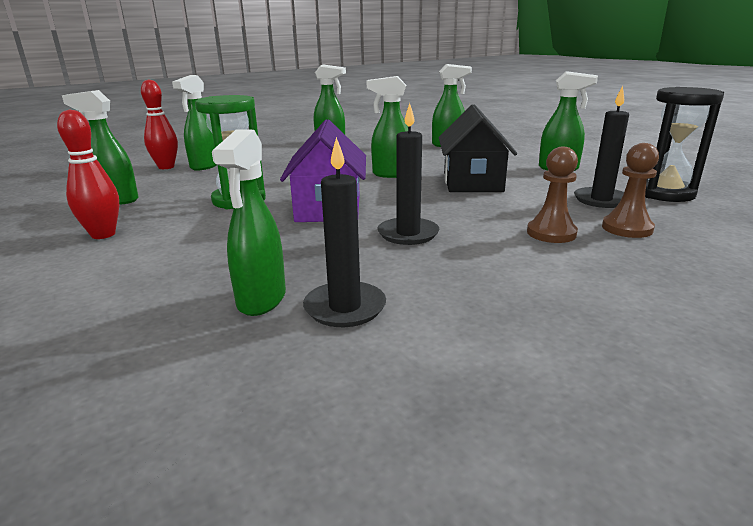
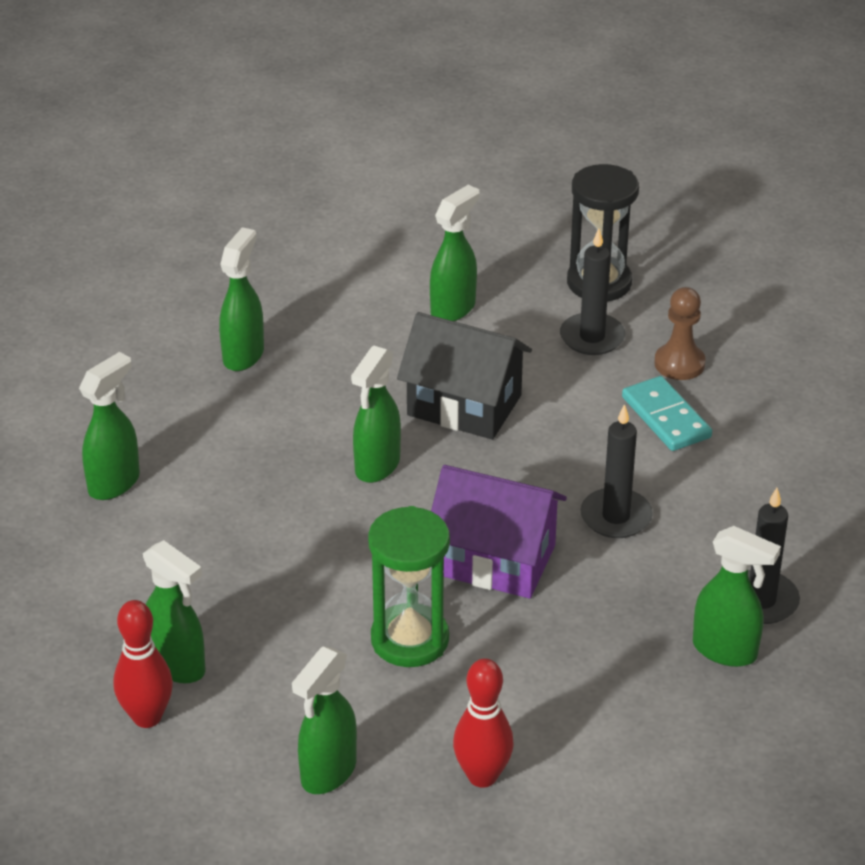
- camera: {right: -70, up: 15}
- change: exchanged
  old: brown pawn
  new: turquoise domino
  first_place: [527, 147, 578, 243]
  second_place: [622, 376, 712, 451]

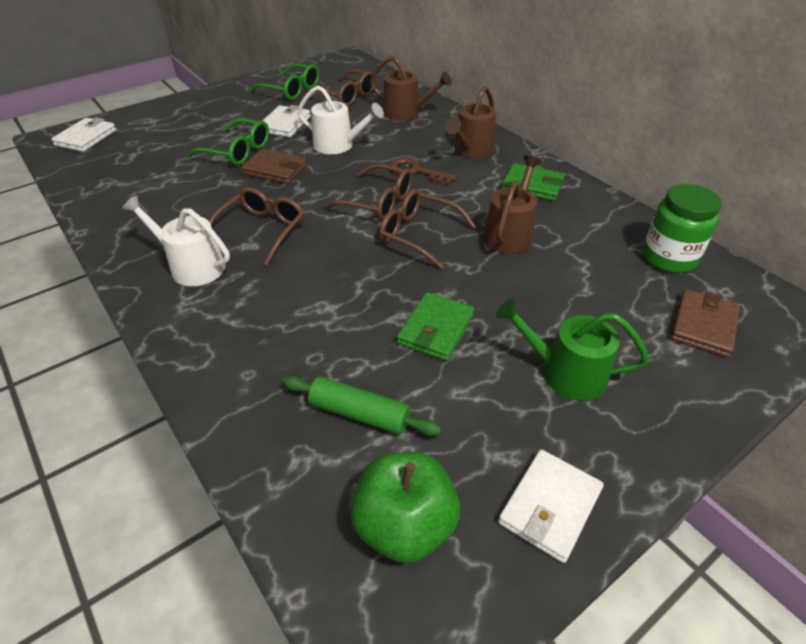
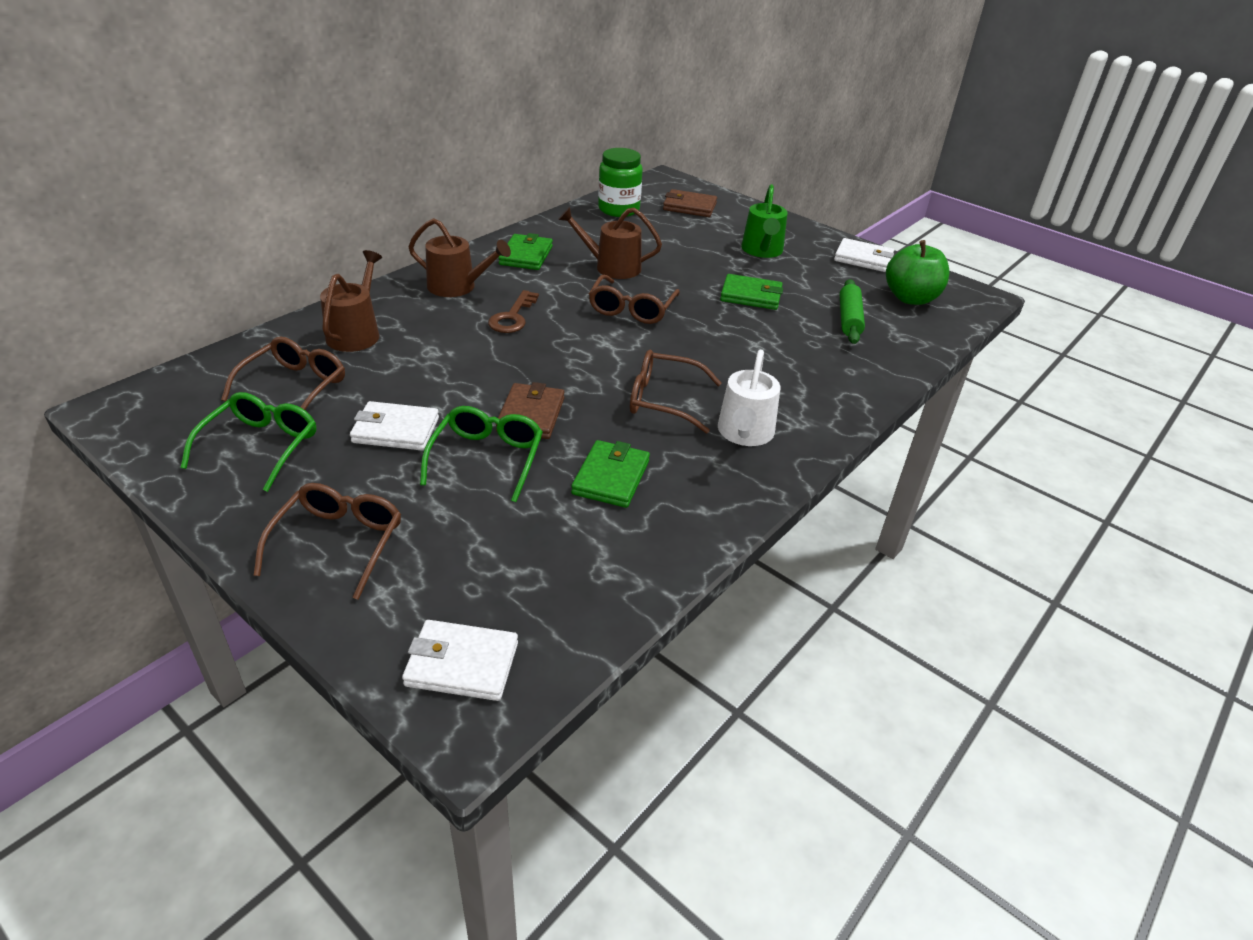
- camera: {right: -105, up: -5}
- change: missing
  old: white watering can
  first_place: [297, 85, 384, 154]
- change: relocated
  old: brown glasses
  first_place: [323, 164, 413, 220]
  second_place: [253, 483, 401, 600]
- change: appeared
  new: green wallet
  second_place: [571, 440, 650, 508]

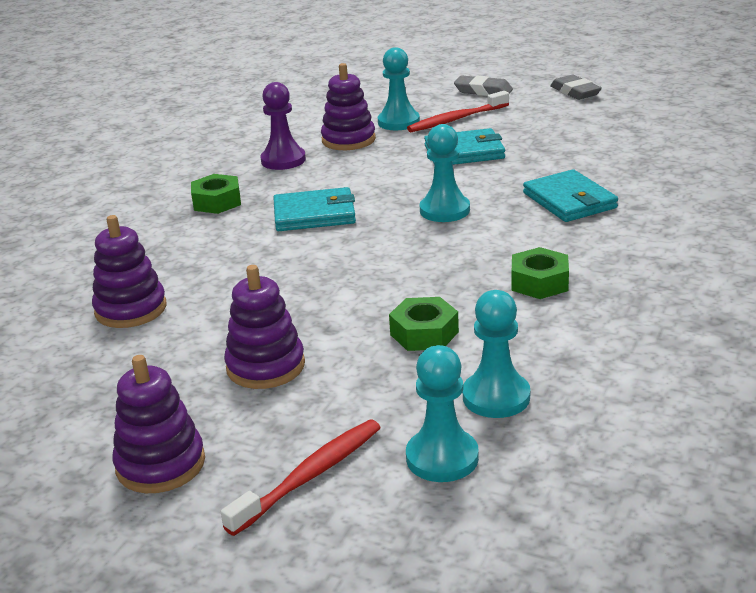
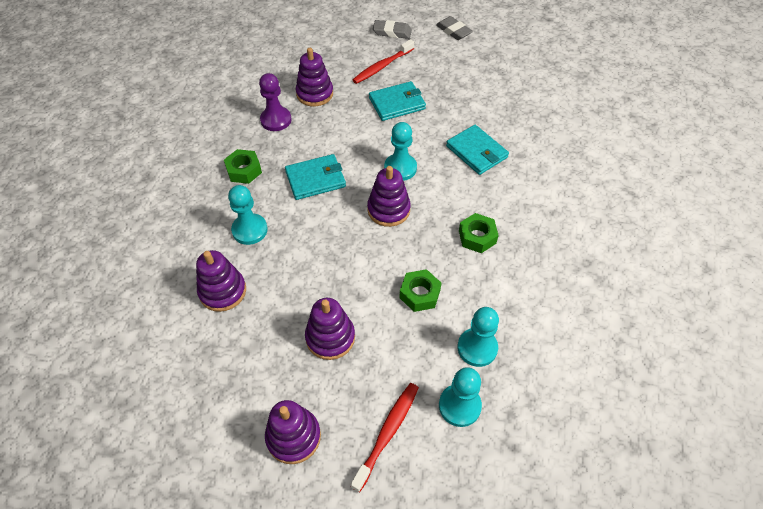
- camera: {right: -15, up: 25}
- change: relocated
  old: turquoise pawn
  first_place: [378, 47, 420, 130]
  second_place: [228, 185, 268, 245]
- change: appeared
  new: purple stacking toy
  second_place: [367, 166, 411, 227]

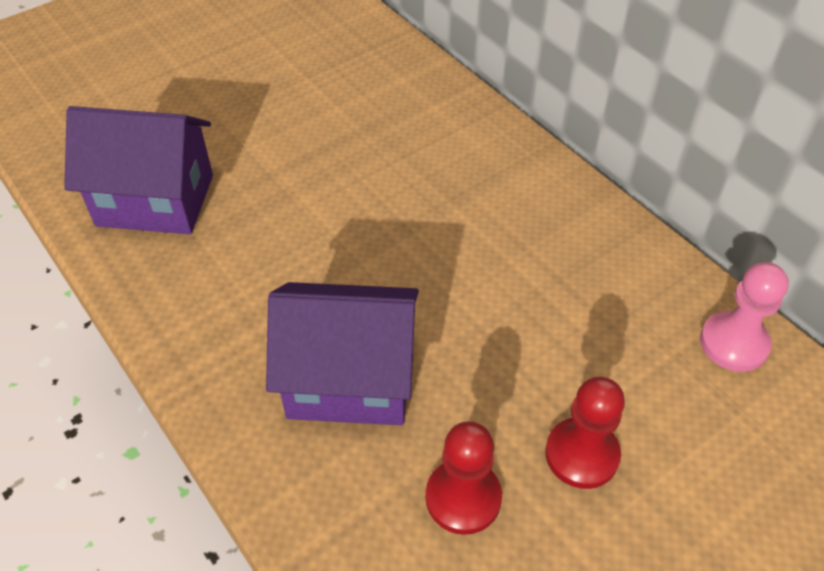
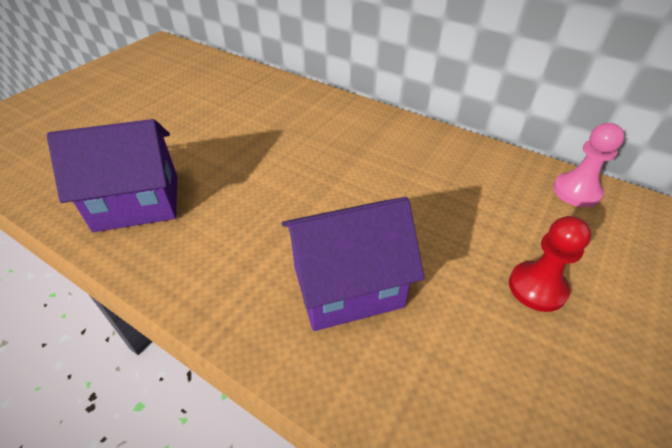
- camera: {right: -20, up: -5}
- change: missing
  old: red pawn
  first_place: [426, 421, 502, 535]

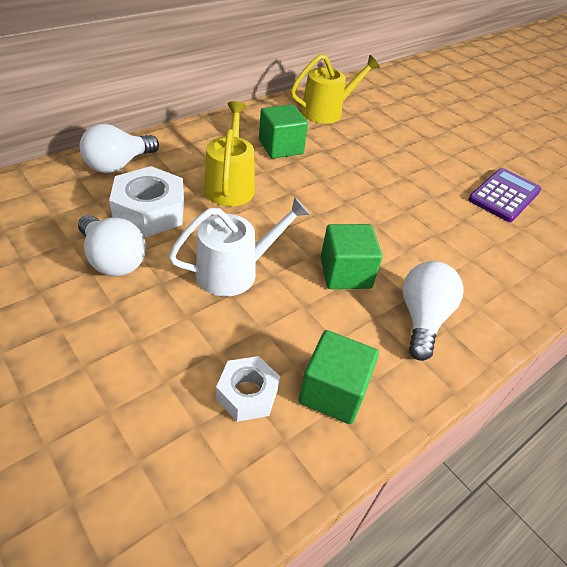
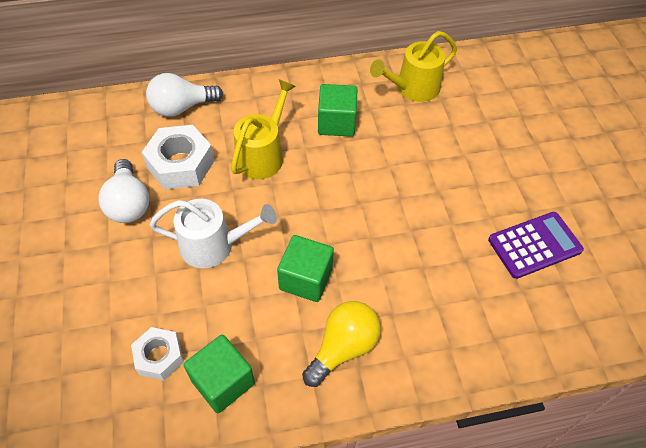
- camera: {right: 30, up: 10}
- change: spun
  old: yellow watering can
  first_place: [291, 54, 380, 124]
  second_place: [370, 31, 457, 102]
  degrees: 150
- change: colour
  old: white light bulb
  new: yellow light bulb
  first_place: [403, 261, 464, 361]
  second_place: [302, 301, 381, 387]

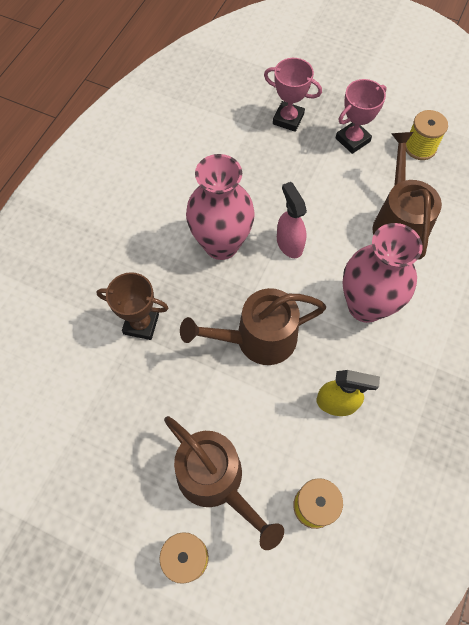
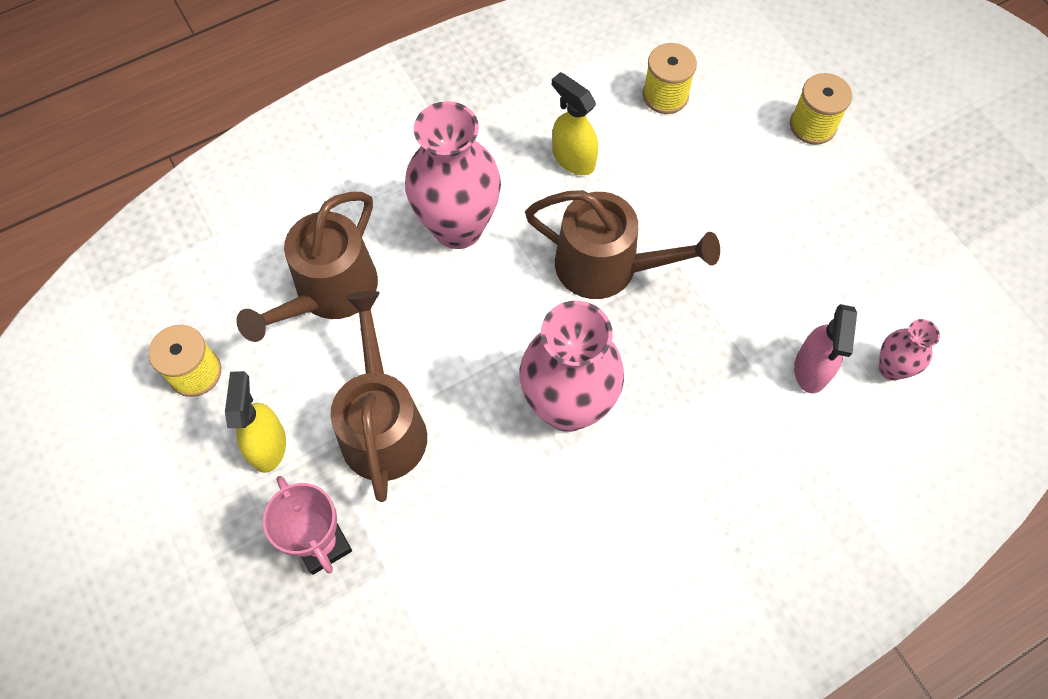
- camera: {right: -145, up: 0}
- change: exchanged
  old: pink trophy
  new: yellow spray bottle
  first_place: [336, 79, 387, 154]
  second_place: [225, 371, 286, 473]
- change: relocated
  old: pink spray bottle
  first_place: [277, 182, 307, 258]
  second_place: [794, 304, 857, 393]
- change: missing
  old: brown trophy
  first_place: [96, 272, 168, 340]
- change: relocated
  old: brown watering can
  first_place: [164, 416, 284, 550]
  second_place: [330, 291, 427, 502]
- change: appeared
  new: pink vase
  second_place: [879, 319, 940, 381]

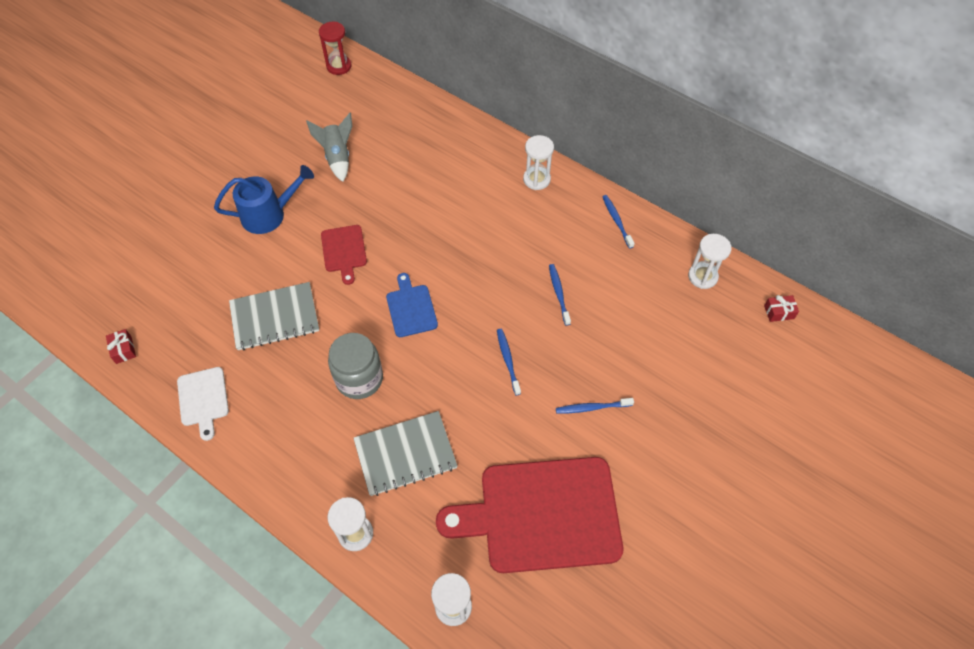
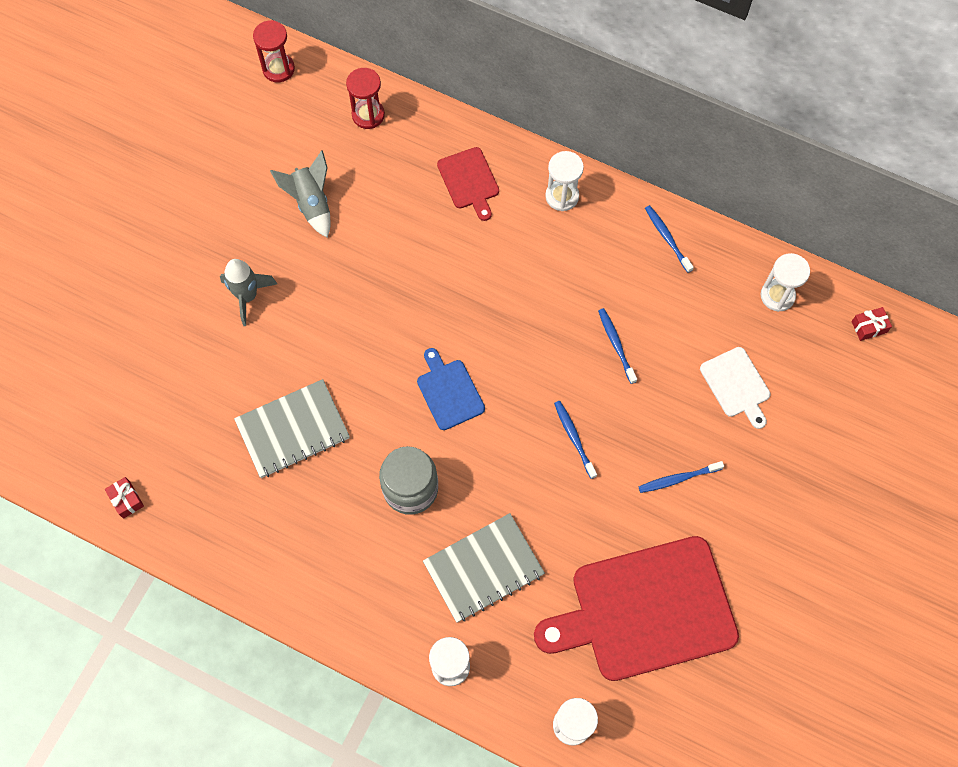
- camera: {right: -10, up: 10}
- change: exchanged
  old: blue watering can
  new: grey rocket
  first_place: [214, 165, 314, 234]
  second_place: [220, 259, 277, 326]
- change: relocated
  old: red cutting board
  first_place: [321, 225, 367, 285]
  second_place: [437, 147, 499, 221]
- change: relocated
  old: white cutting board
  first_place: [177, 367, 229, 441]
  second_place: [700, 347, 771, 429]
- change: appeared
  new: red hourglass
  second_place: [346, 68, 385, 129]

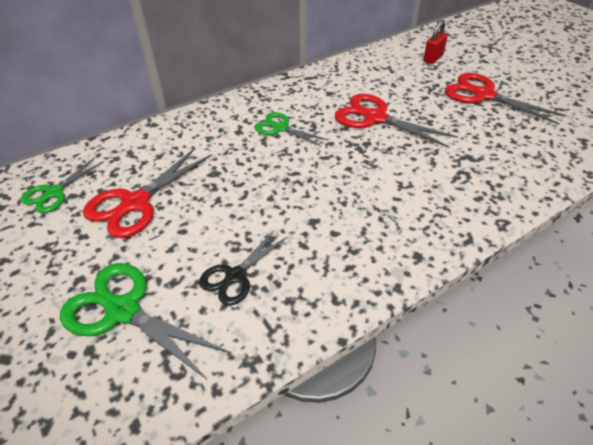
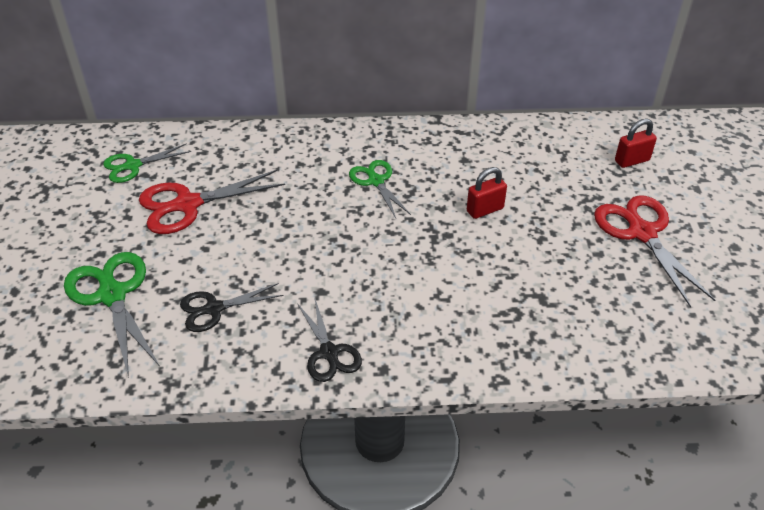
- camera: {right: 30, up: 0}
- change: exchanged
  old: red scissors
  new: red padlock
  first_place: [335, 94, 458, 148]
  second_place: [467, 167, 507, 219]
- change: appeared
  new: black scissors
  second_place: [297, 299, 362, 382]

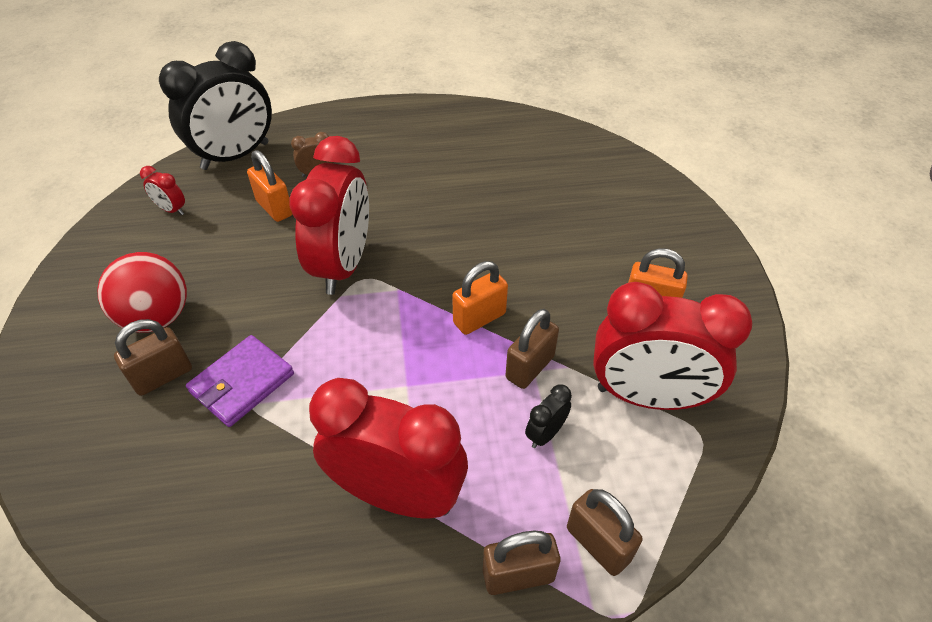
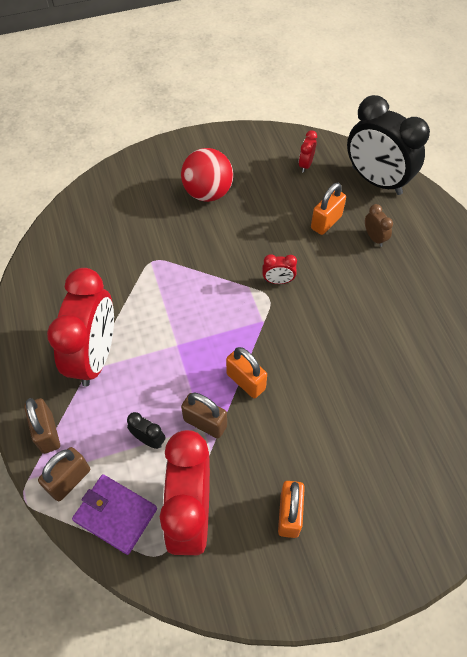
- camera: {right: 80, up: 10}
- change: size
  old: red clock
  first_place: [289, 136, 369, 295]
  second_place: [262, 254, 297, 284]
  factor: 0.41
- change: missing
  old: brown padlock
  first_place: [114, 319, 192, 396]
- change: relocated
  old: purple wallet
  first_place: [186, 335, 294, 427]
  second_place: [72, 474, 157, 555]

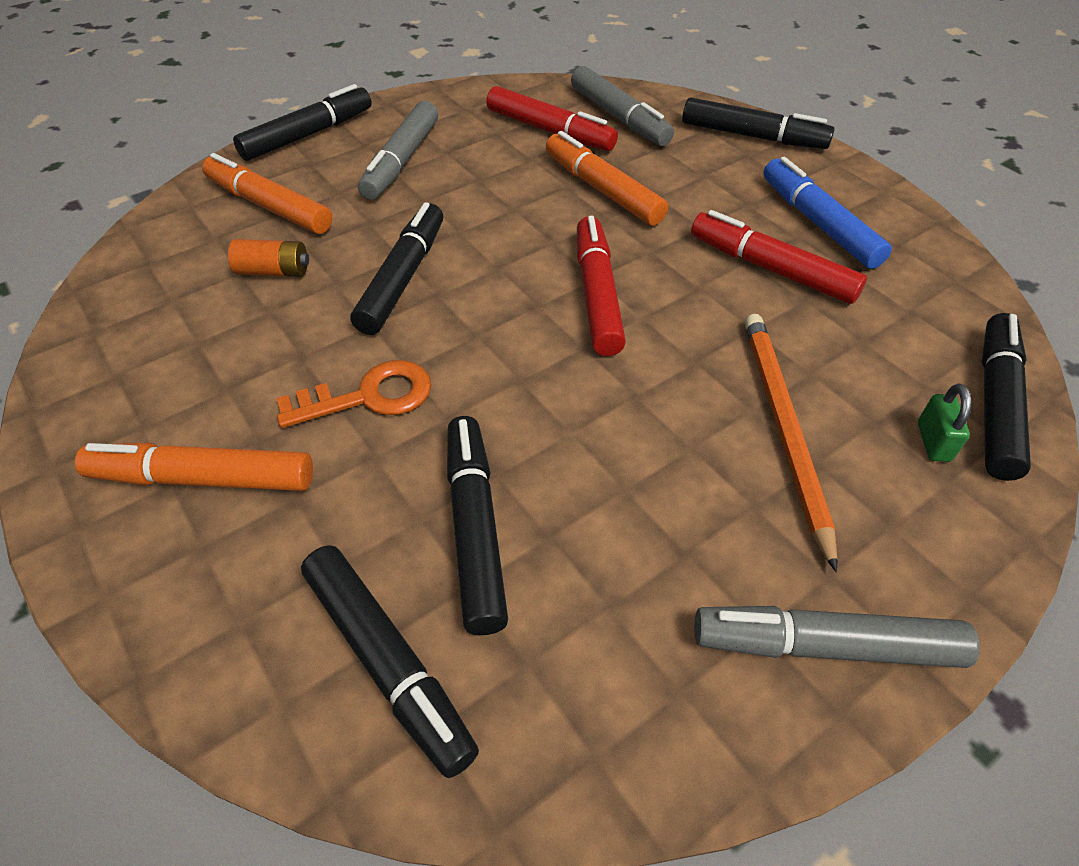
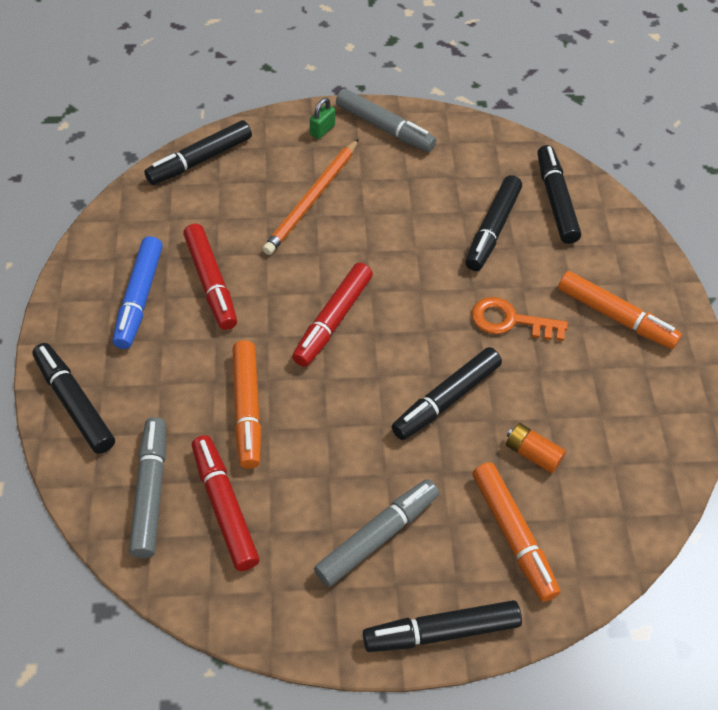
- camera: {right: -150, up: 5}
- change: relocated
  old: green padlock
  first_place: [918, 384, 972, 462]
  second_place: [310, 98, 335, 139]

